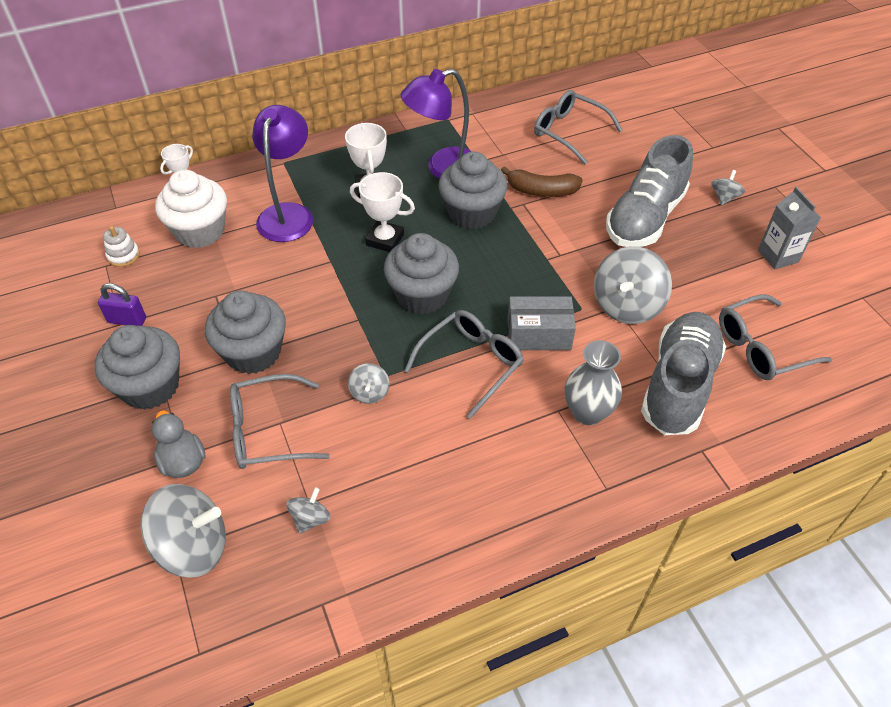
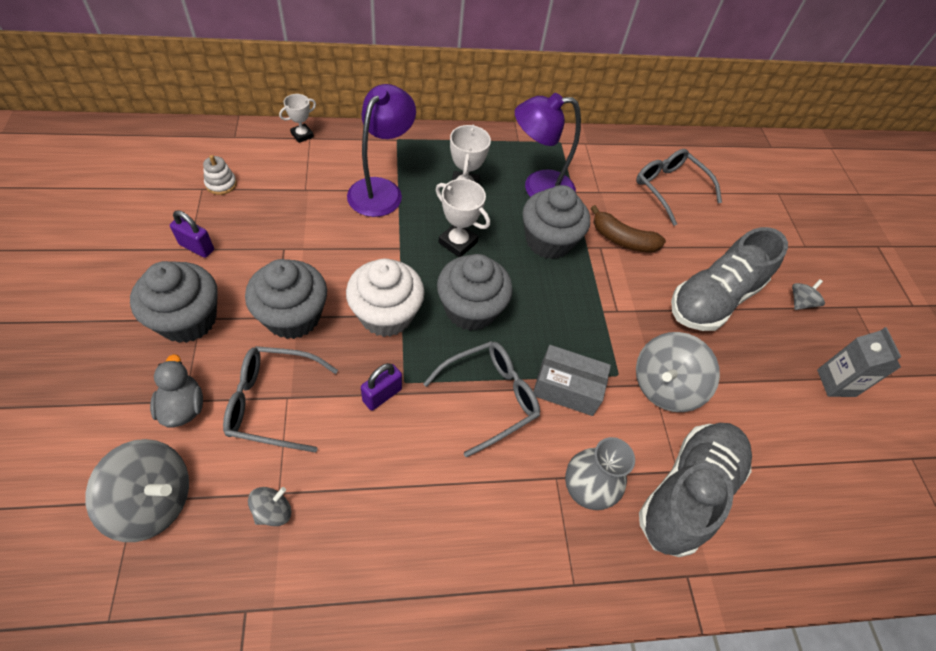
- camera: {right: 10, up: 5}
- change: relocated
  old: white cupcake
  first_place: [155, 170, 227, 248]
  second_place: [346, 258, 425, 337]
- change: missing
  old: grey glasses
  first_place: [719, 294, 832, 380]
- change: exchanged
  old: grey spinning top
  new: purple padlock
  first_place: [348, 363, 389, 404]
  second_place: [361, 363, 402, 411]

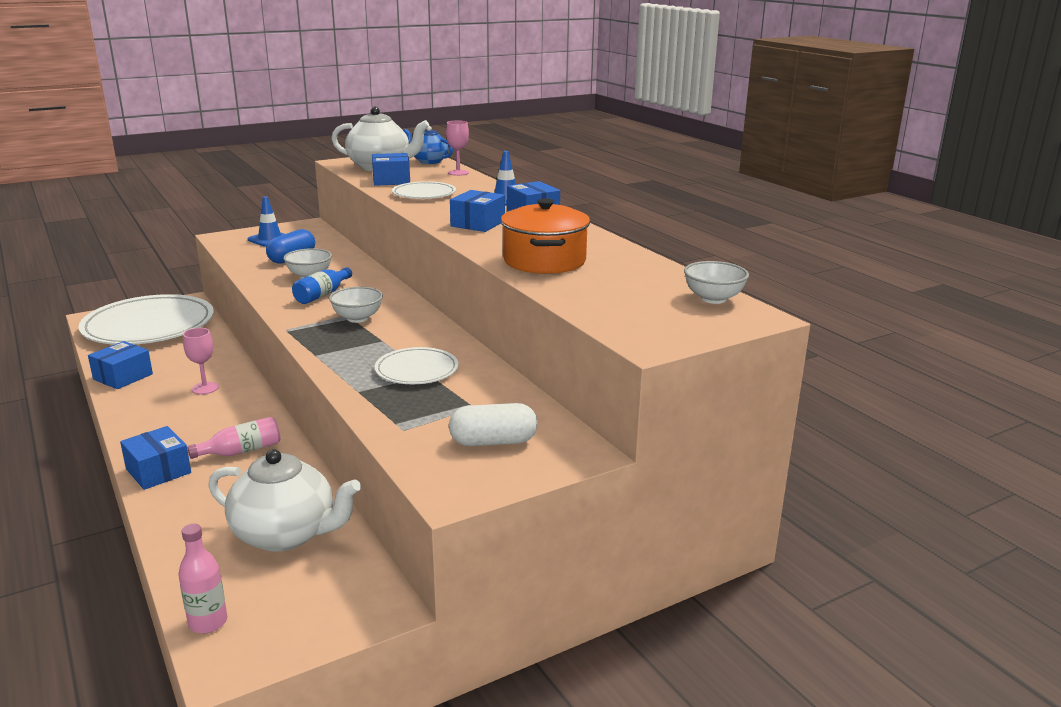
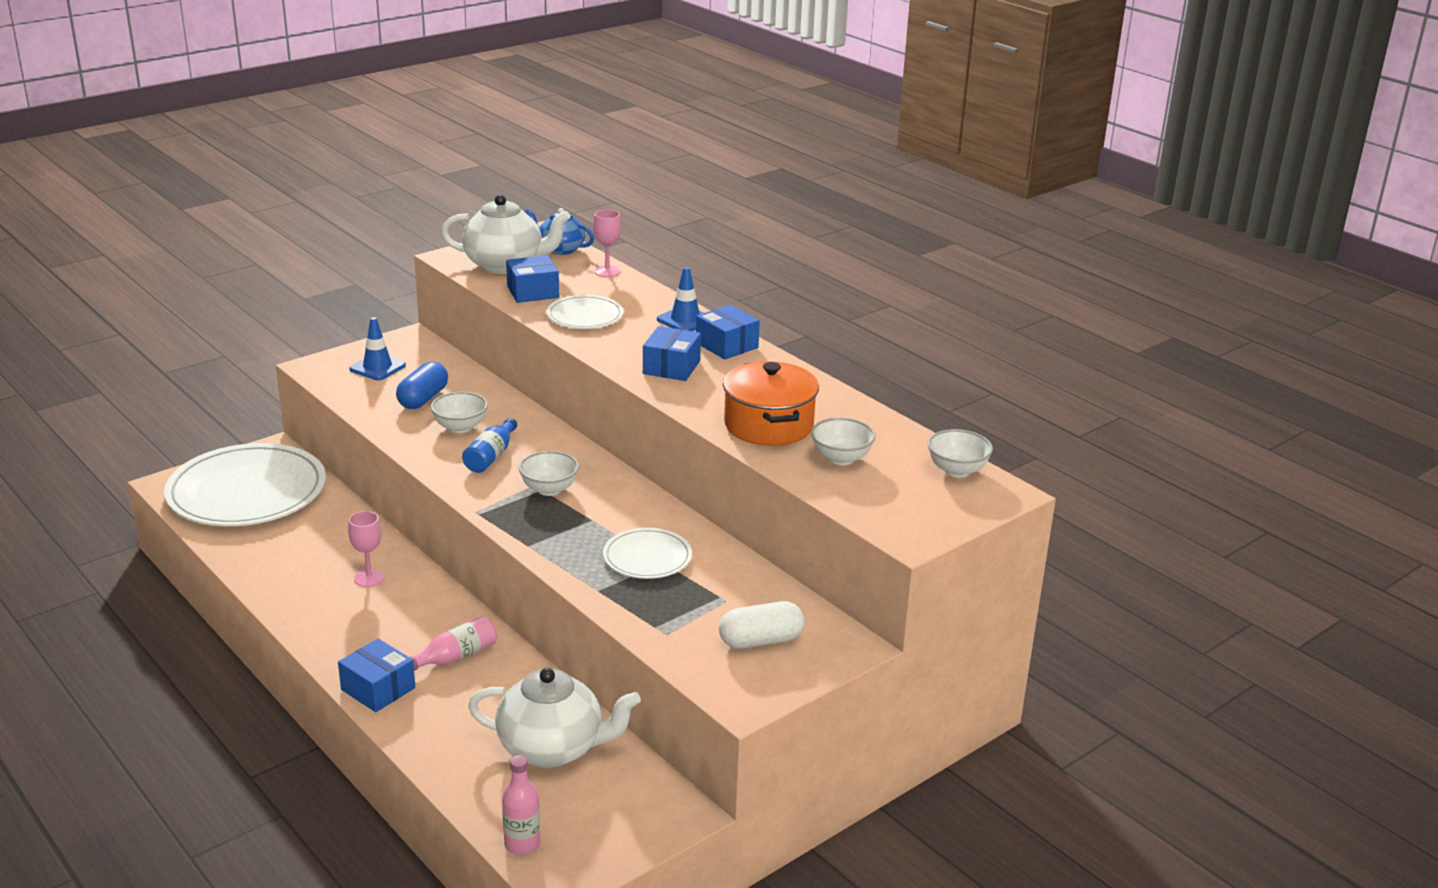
- camera: {right: -10, up: 5}
- change: missing
  old: blue box
  first_place: [88, 341, 153, 389]
- change: appeared
  new: white bowl
  second_place: [811, 418, 876, 465]

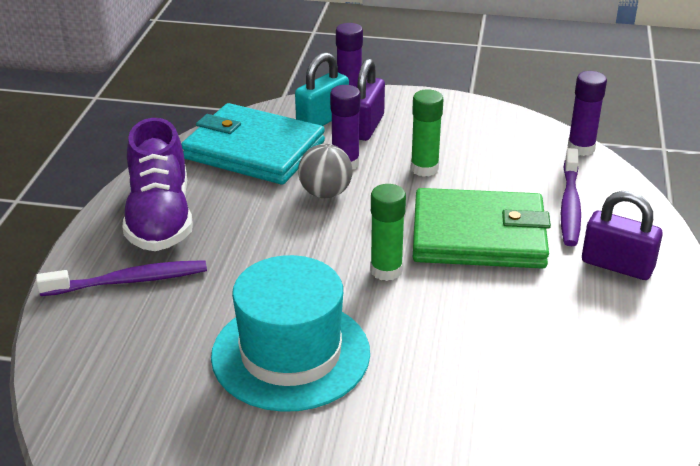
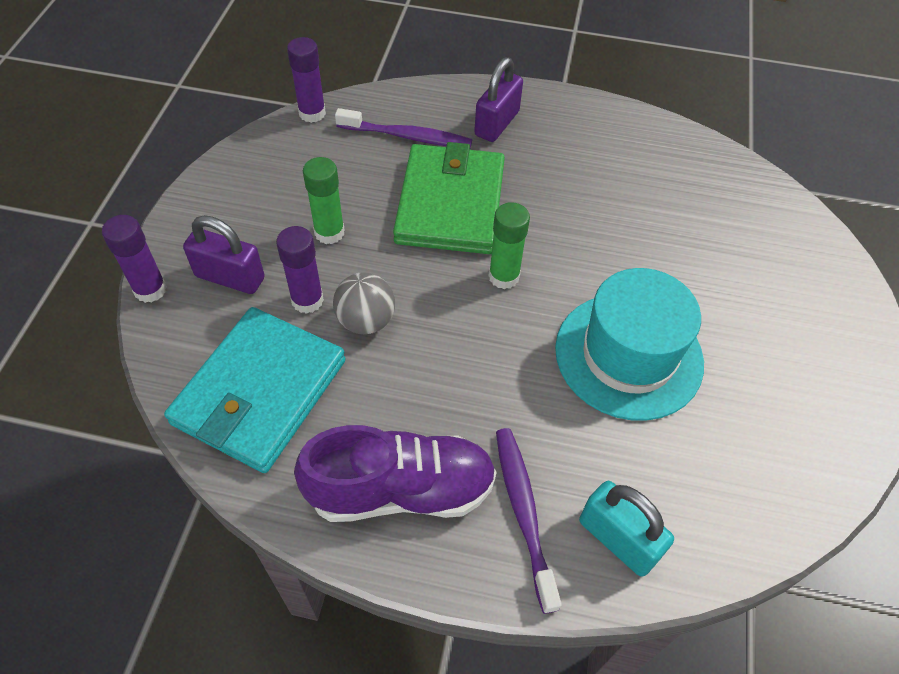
- camera: {right: -90, up: 20}
- change: relocated
  old: turquoise padlock
  first_place: [295, 52, 349, 126]
  second_place: [579, 481, 674, 577]

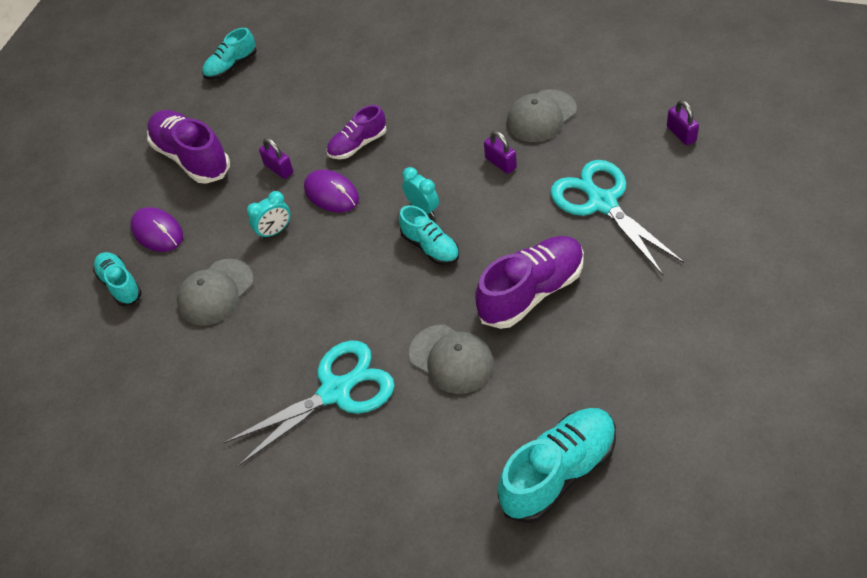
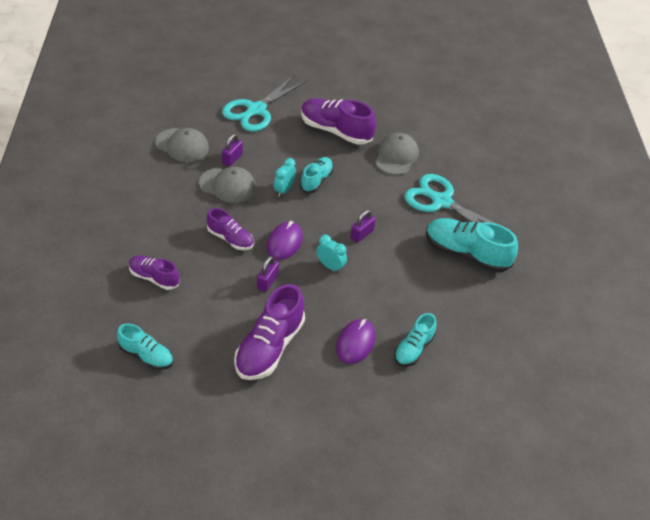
- camera: {right: -120, up: -5}
- change: relocated
  old: purple padlock
  first_place: [667, 100, 699, 145]
  second_place: [350, 210, 376, 243]
- change: relocated
  old: grey cap
  first_place: [177, 259, 254, 326]
  second_place: [199, 166, 256, 203]
- change: relocated
  old: turquoise shoe
  first_place: [498, 408, 616, 523]
  second_place: [426, 218, 518, 273]
- change: appeared
  new: purple shoe
  second_place: [129, 256, 180, 290]

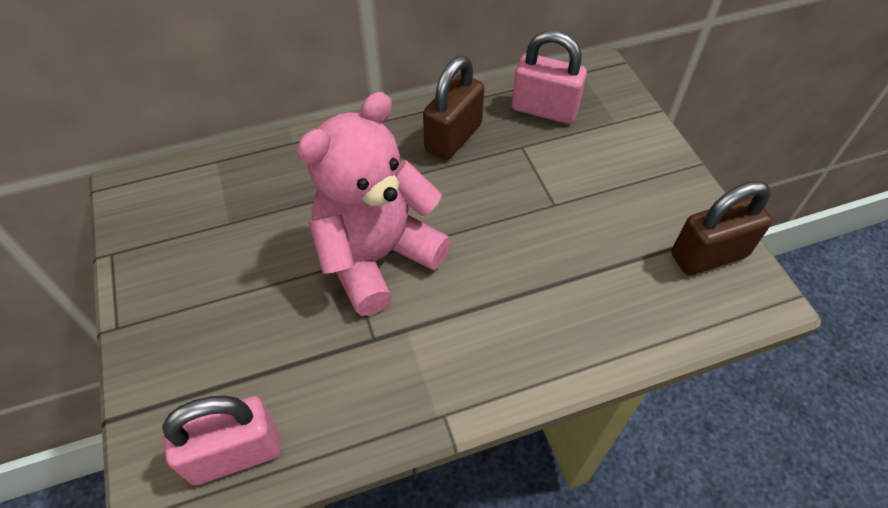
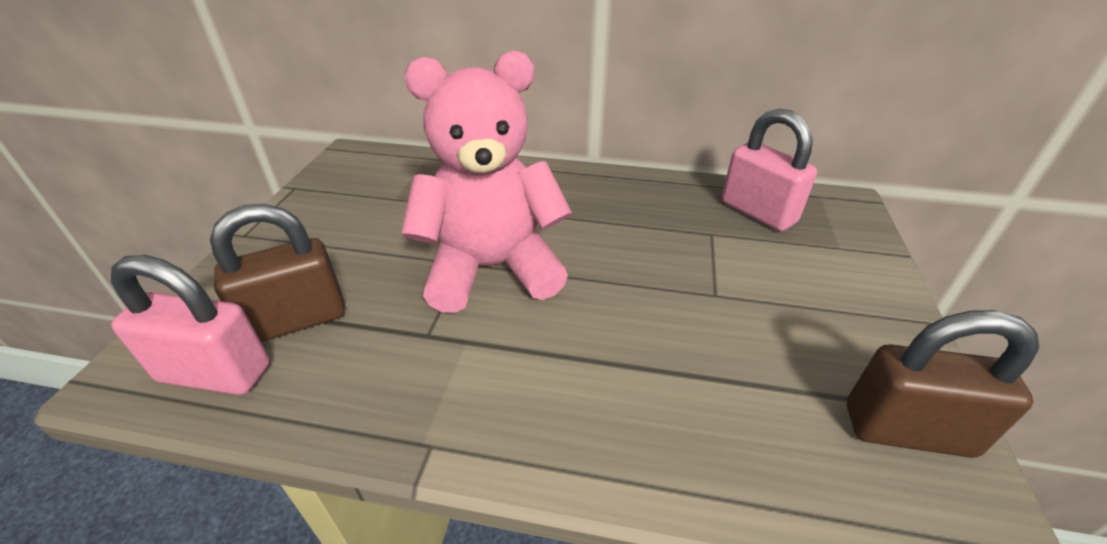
- camera: {right: 30, up: -15}
- change: relocated
  old: brown padlock
  first_place: [423, 56, 484, 160]
  second_place: [210, 204, 345, 342]

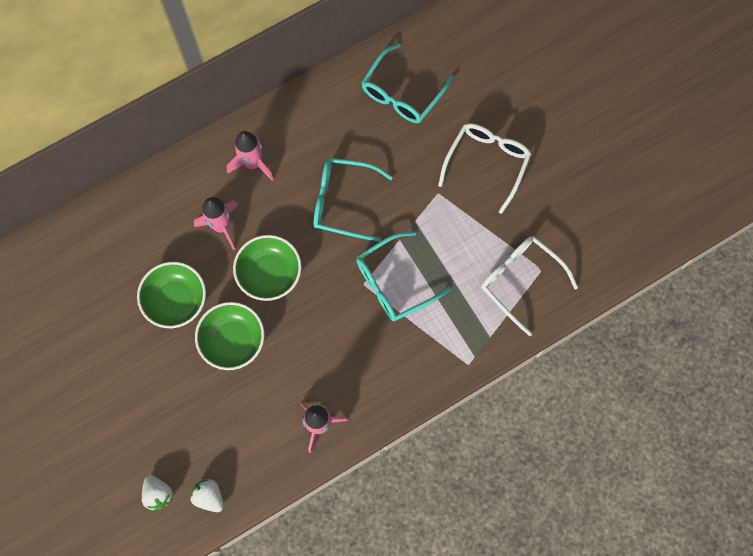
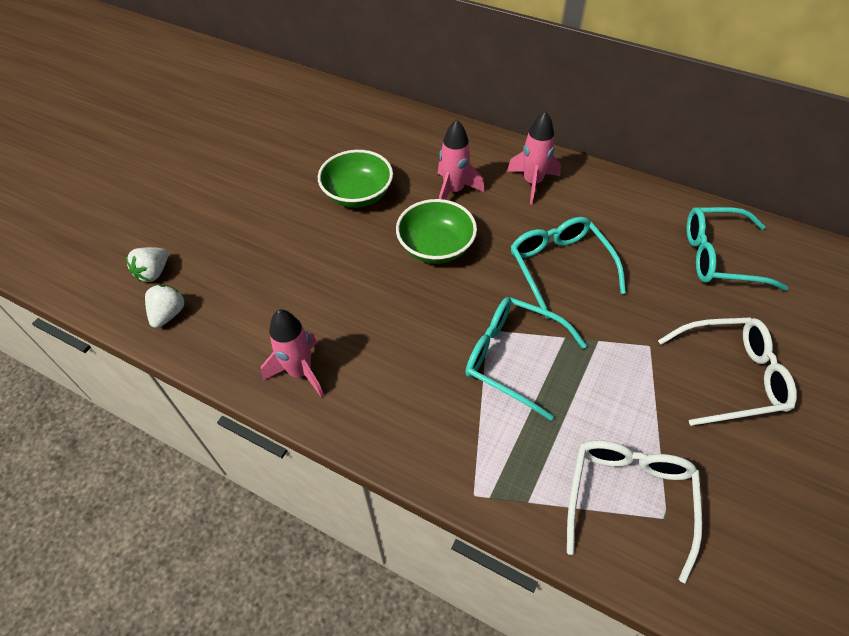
- camera: {right: 60, up: -20}
- change: missing
  old: green bowl
  first_place: [195, 302, 264, 370]

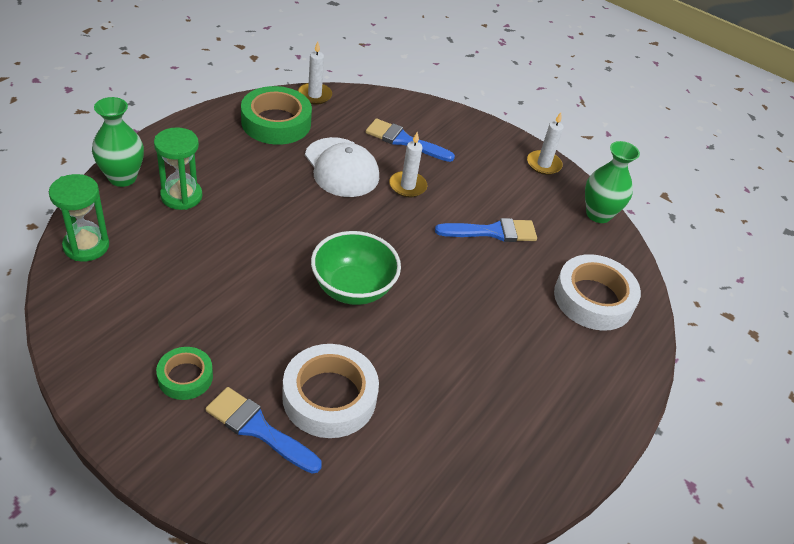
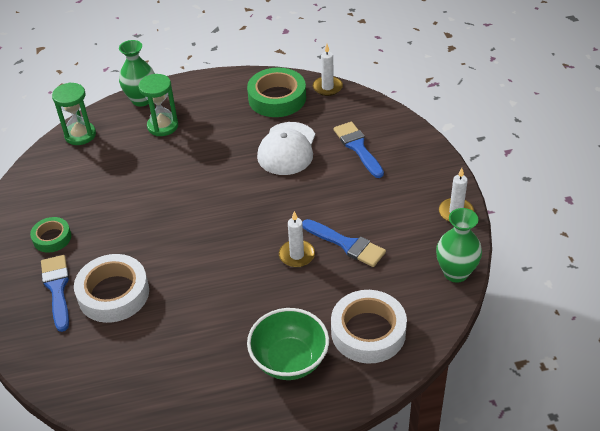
- camera: {right: 50, up: 0}
- change: relocated
  old: white candle
  first_place: [389, 132, 427, 198]
  second_place: [279, 211, 315, 267]
- change: relocated
  old: green bowl
  first_place: [311, 231, 401, 305]
  second_place: [247, 308, 329, 380]

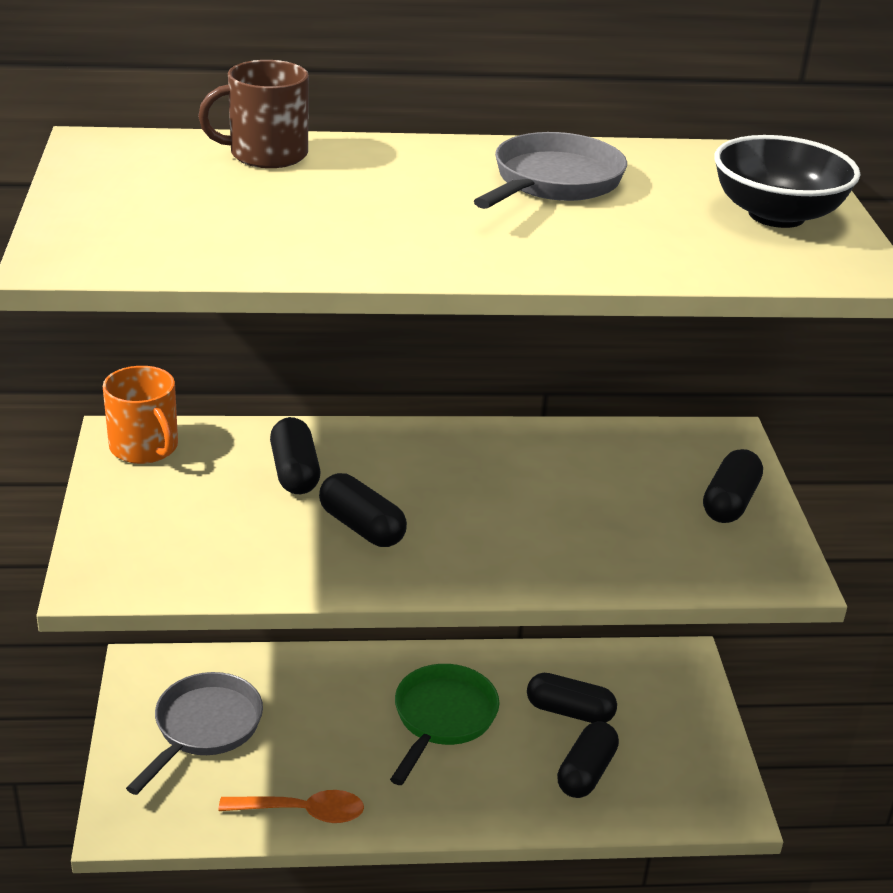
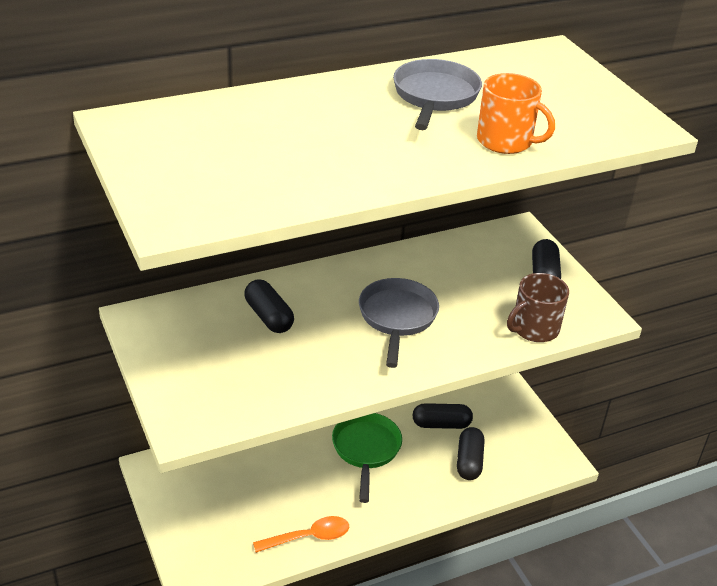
- camera: {right: -20, up: 5}
- change: relocated
  old: brown mug
  first_place: [198, 60, 309, 168]
  second_place: [507, 273, 569, 342]
- change: missing
  old: black bowl
  first_place: [714, 135, 860, 228]
- change: relocated
  old: orange mug
  first_place: [103, 366, 178, 464]
  second_place: [477, 73, 555, 154]
- change: missing
  old: black capsule
  first_place: [319, 473, 407, 547]
- change: relocated
  old: grey pan
  first_place: [126, 672, 263, 795]
  second_place: [359, 278, 439, 368]

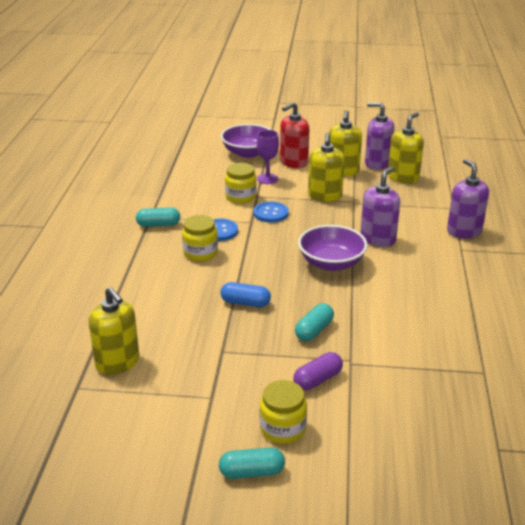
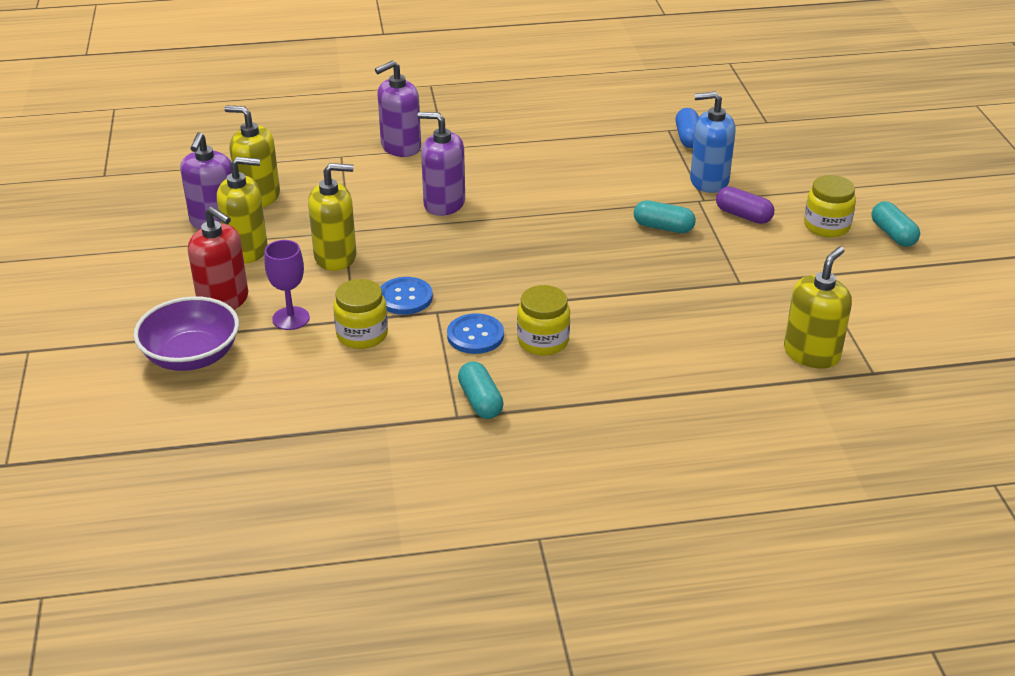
- camera: {right: -105, up: 5}
- change: missing
  old: purple bowl
  first_place: [298, 225, 368, 271]
- change: relocated
  old: blue capsule
  first_place: [220, 282, 271, 307]
  second_place: [675, 108, 699, 148]
- change: appeared
  new: blue soap dispenser
  second_place: [690, 92, 736, 193]

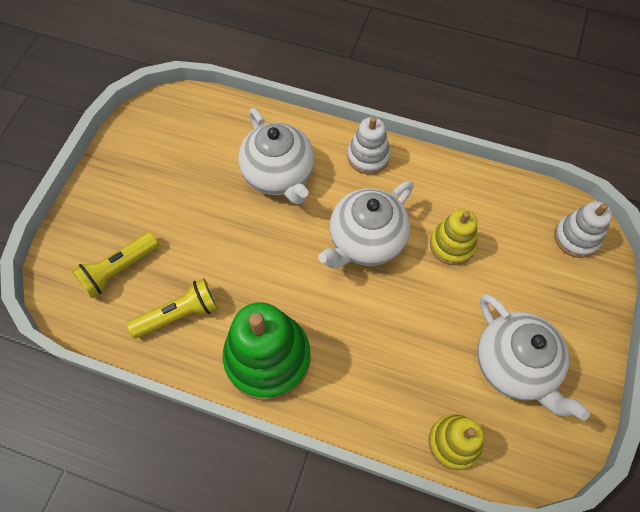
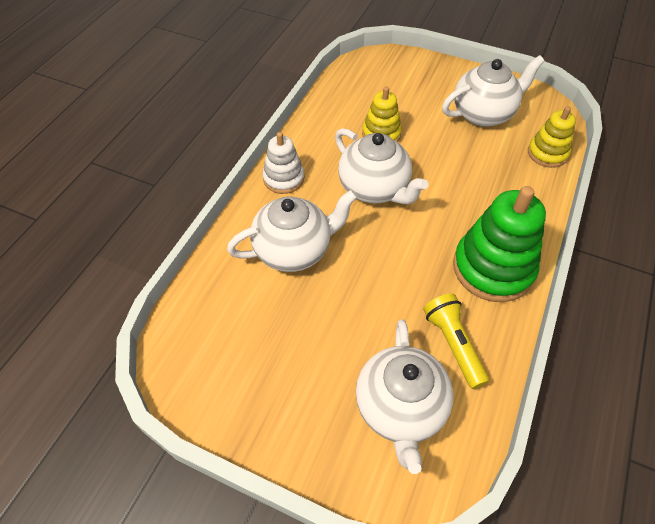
- camera: {right: -85, up: -10}
- change: missing
  old: white stacking toy
  first_place: [554, 201, 612, 258]
- change: exchanged
  old: yellow flashlight
  new: white teapot
  first_place: [72, 232, 159, 298]
  second_place: [356, 320, 453, 474]

